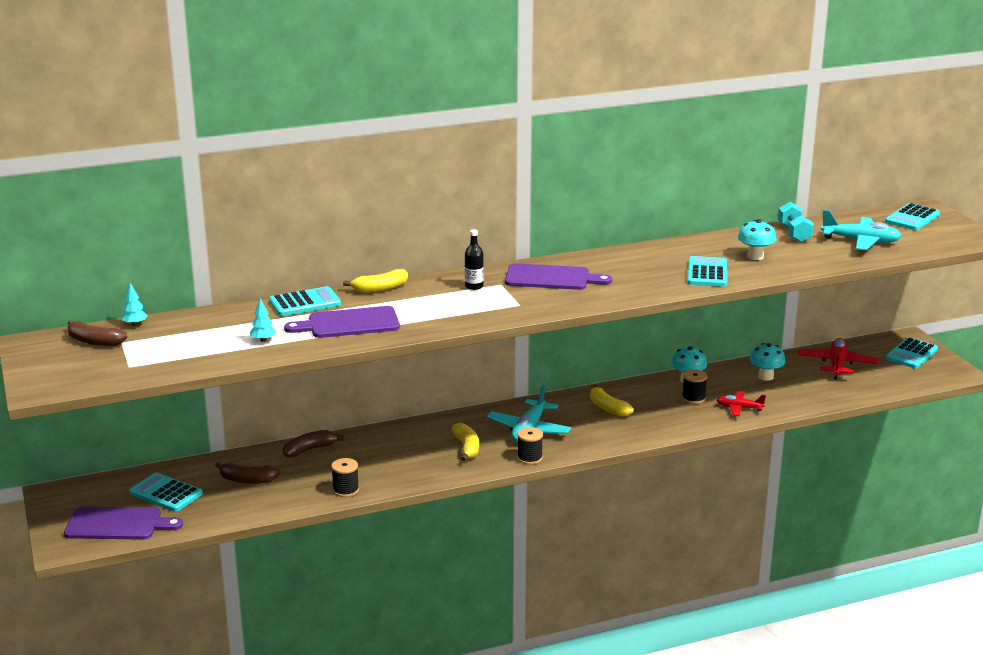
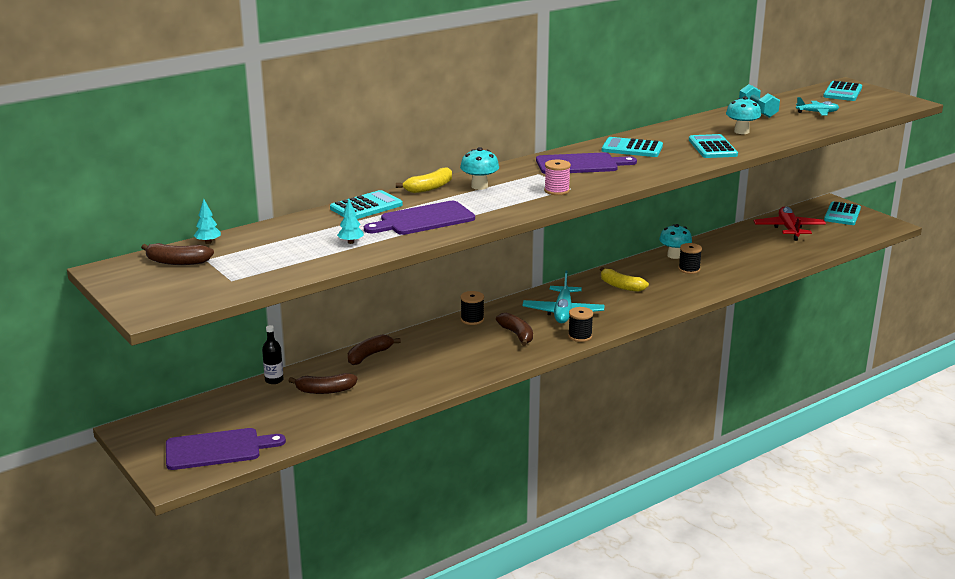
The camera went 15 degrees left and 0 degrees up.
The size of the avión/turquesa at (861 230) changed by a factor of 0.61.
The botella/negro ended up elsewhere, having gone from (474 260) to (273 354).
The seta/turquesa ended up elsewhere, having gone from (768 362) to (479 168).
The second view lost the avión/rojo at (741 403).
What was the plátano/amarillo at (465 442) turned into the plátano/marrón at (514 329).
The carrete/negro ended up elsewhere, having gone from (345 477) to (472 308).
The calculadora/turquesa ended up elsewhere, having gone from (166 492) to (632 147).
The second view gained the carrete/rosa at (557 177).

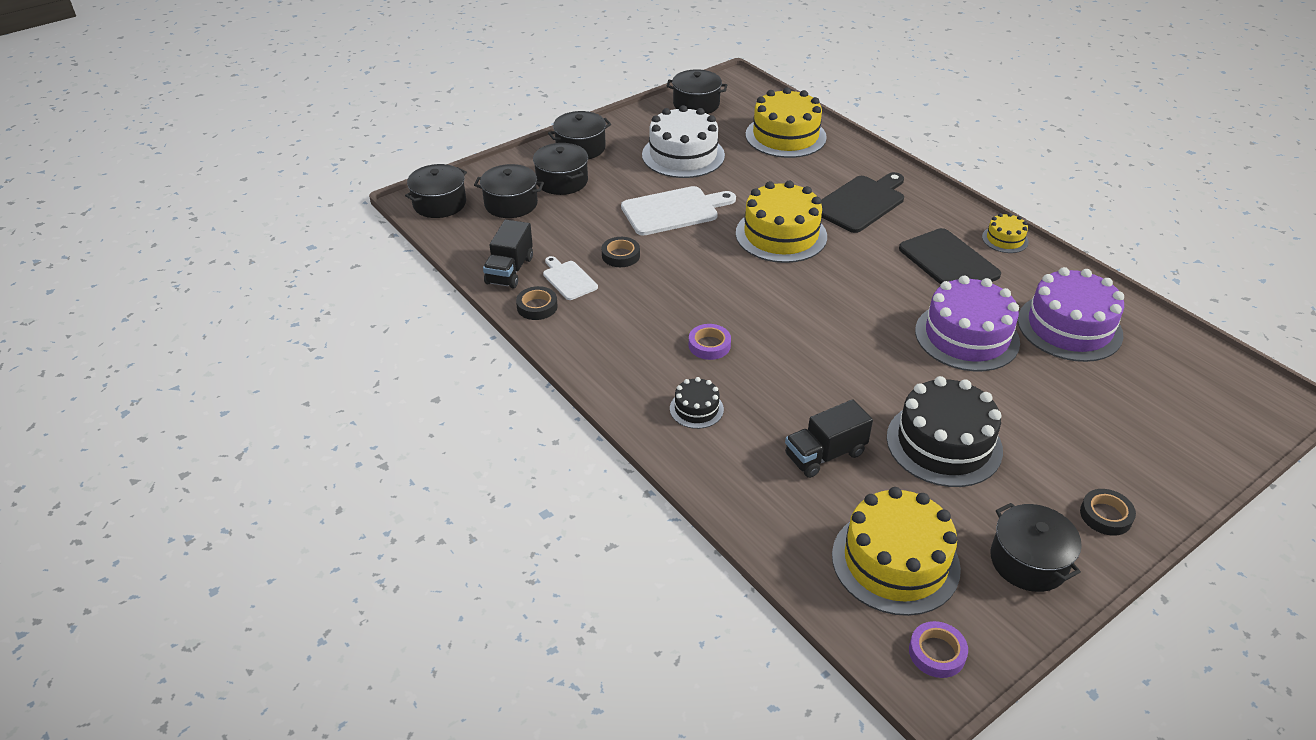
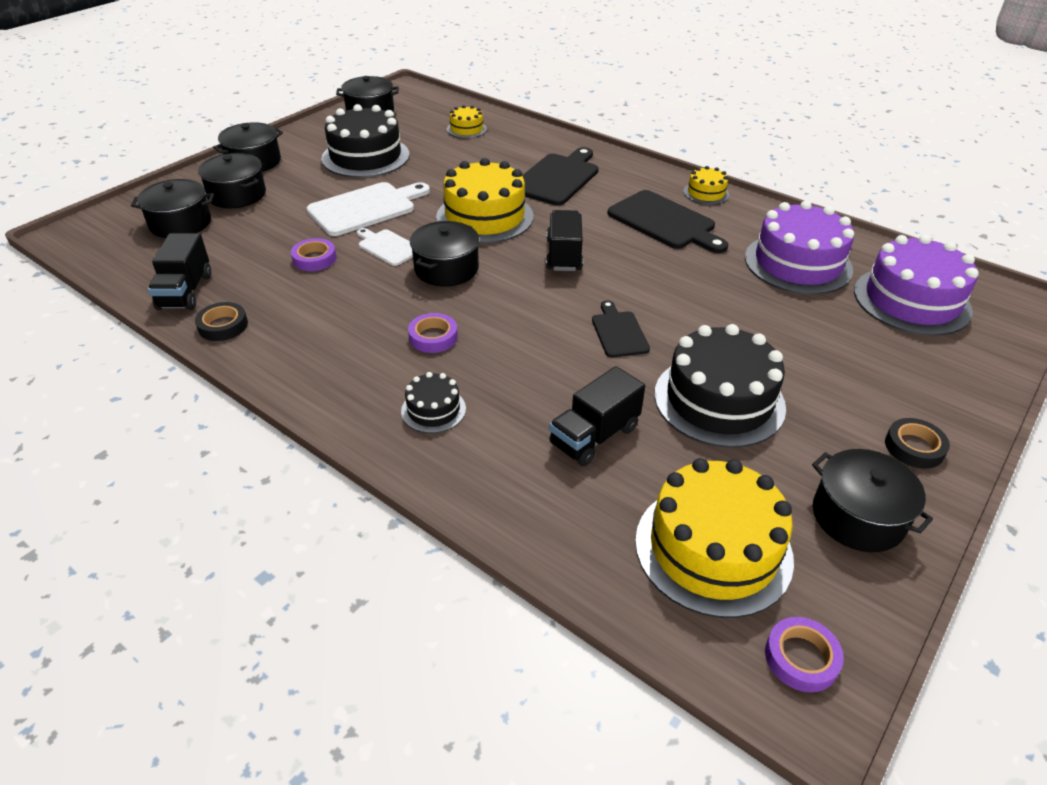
The camera went 15 degrees left and 0 degrees up.
The size of the tarta/amarillo at (786 122) changed by a factor of 0.49.
What was the tarta/blanco at (683 141) turned into the tarta/negro at (365 141).
The olla/negro ended up elsewhere, having gone from (436 191) to (444 253).
What was the cinta adhesiva/negro at (621 252) turned into the cinta adhesiva/morado at (313 254).
The tabla de cortar/blanco ended up elsewhere, having gone from (570 278) to (385 247).
The tarta/morado ended up elsewhere, having gone from (967 323) to (916 285).
The second view gained the camión/negro at (564 240).
The second view gained the tabla de cortar/negro at (621 329).

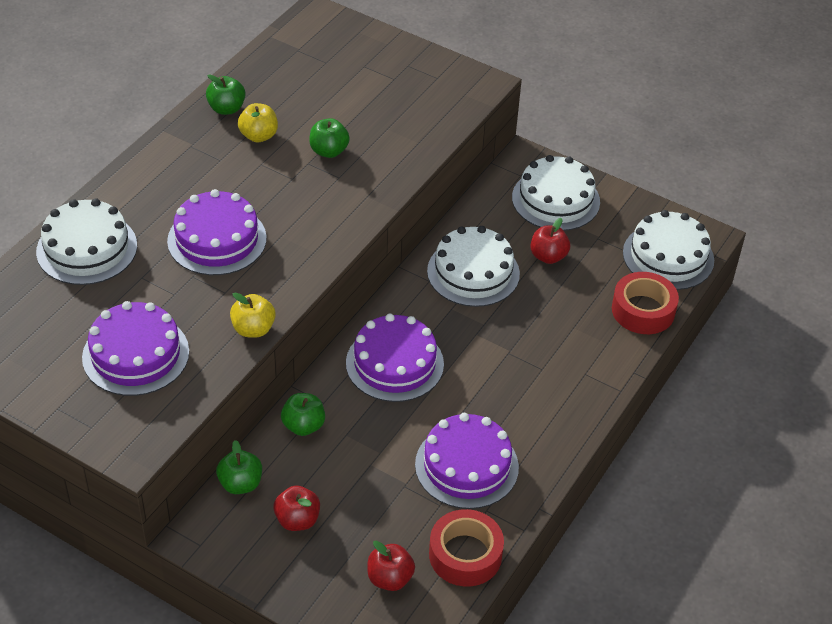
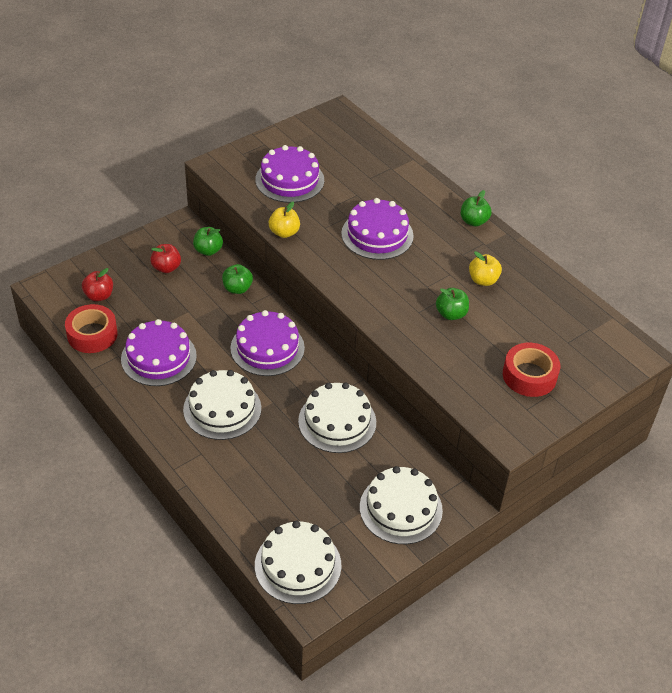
The camera went 110 degrees right and 0 degrees up.
The manzana/verde ended up elsewhere, having gone from (225 94) to (476 208).
The tarta/blanco ended up elsewhere, having gone from (86 241) to (222 405).
The second view lost the manzana/rojo at (550 241).
The cinta adhesiva/rojo ended up elsewhere, having gone from (645 303) to (531 370).

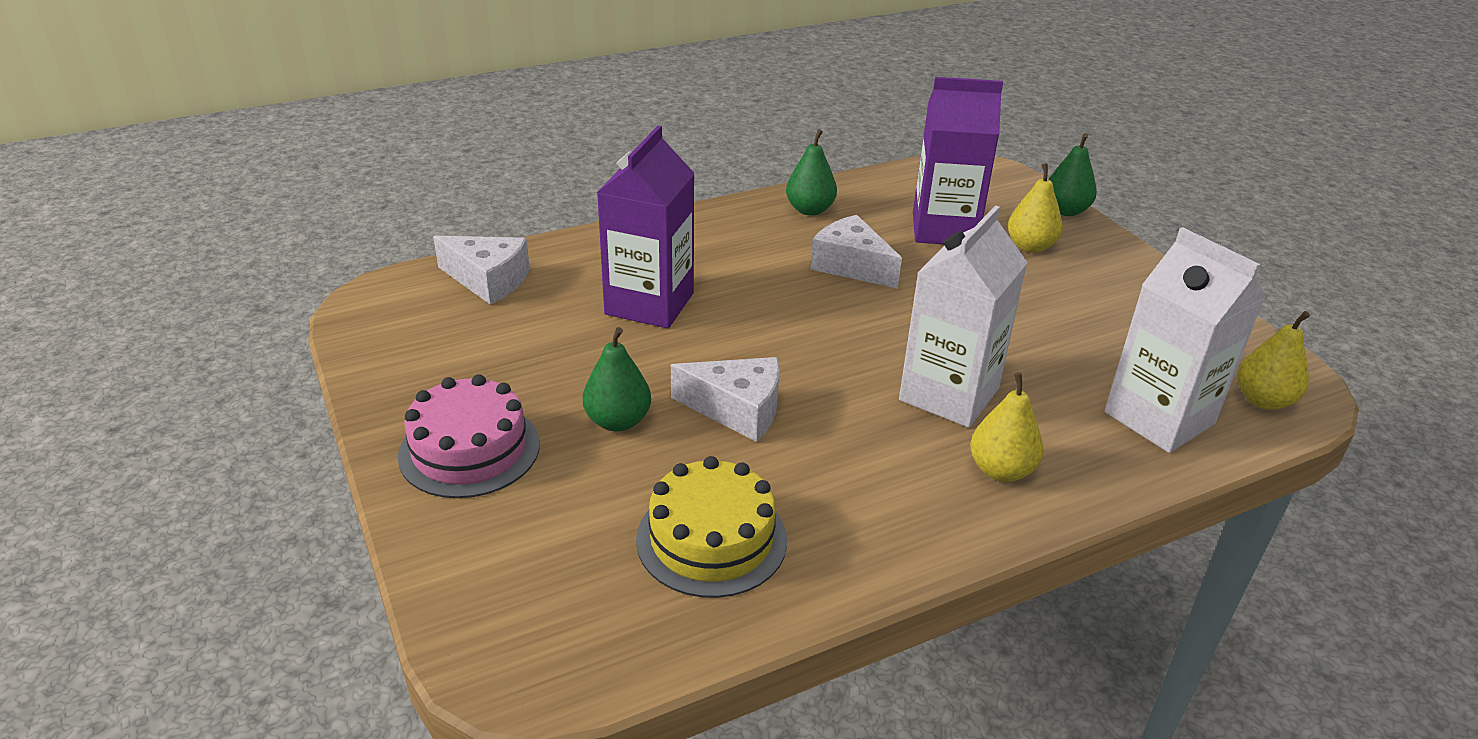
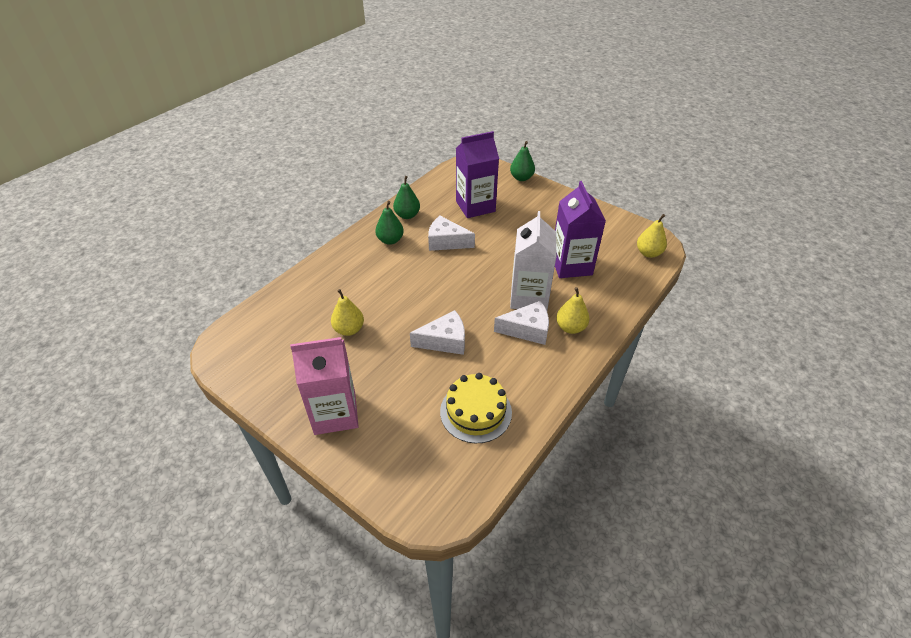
The camera went 25 degrees left and 10 degrees up.
The cartón de leche/morado ended up elsewhere, having gone from (646 226) to (580 229).
The pera/amarillo ended up elsewhere, having gone from (1035 208) to (347 312).
The second view lost the cartón de leche/blanco at (1185 340).
The queso/blanco ended up elsewhere, having gone from (481 270) to (521 323).
The pera/verde ended up elsewhere, having gone from (617 379) to (389 223).
Where the tarta/rosa stood at (469 436), the cartón de leche/rosa came to stand at (324 386).

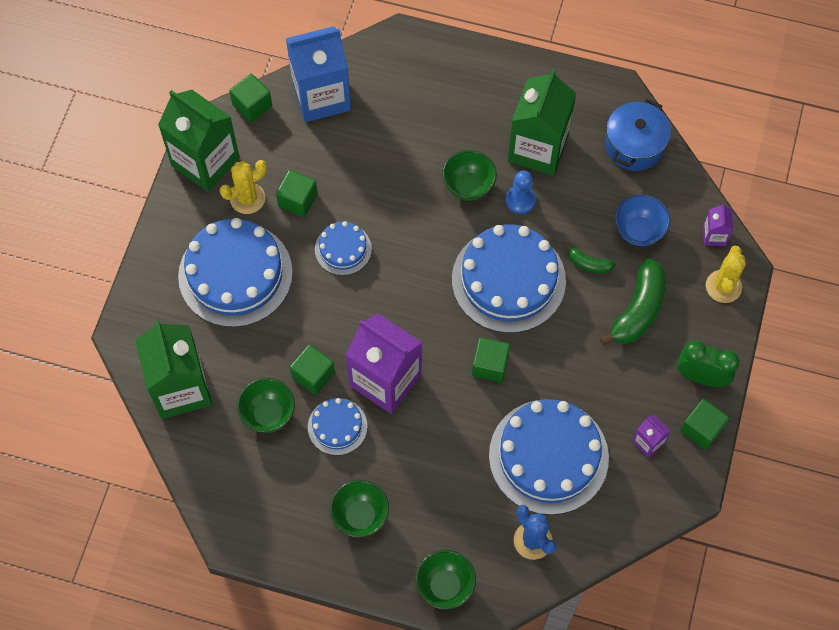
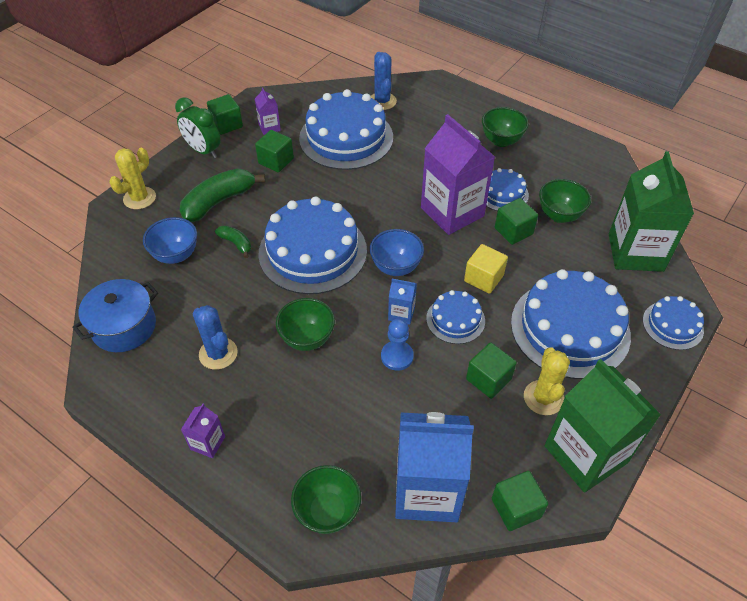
The camera went 160 degrees left and 15 degrees down.
Where the cartón de leche/verde stood at (542 122), the cactus/azul came to stand at (215 337).
The cactus/amarillo at (243 187) ended up facing another way, 75 degrees counterclockwise from before.
The peón/azul ended up elsewhere, having gone from (521 192) to (397 345).
The cartón de leche/morado ended up elsewhere, having gone from (718 224) to (203 431).
The cubo/verde ended up elsewhere, having gone from (491 359) to (274 151).
The cuenco/verde ended up elsewhere, having gone from (445 580) to (326 499).
The second view gained the cuenco/azul at (397 252).
The second view gained the cubo/amarillo at (486 269).
The second view gained the cartón de leche/azul at (402 302).
The second view gained the tarta/azul at (673 323).

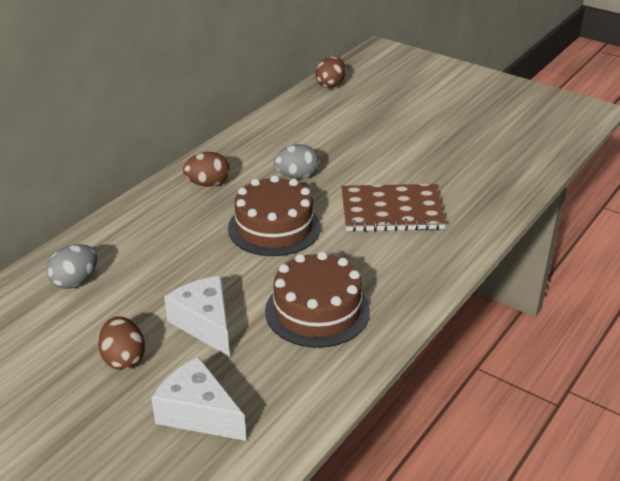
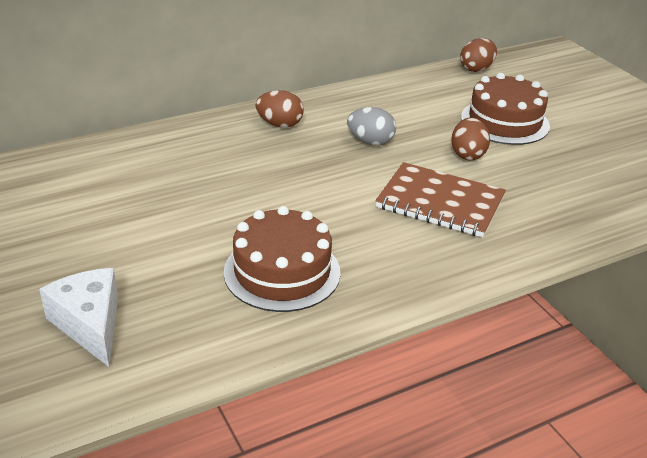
The camera went 25 degrees right and 0 degrees up.
The tarta/marrón ended up elsewhere, having gone from (274 215) to (505 109).
The second view lost the huevo/gris at (71 266).
The second view lost the queso/blanco at (197 316).
The huevo/marrón ended up elsewhere, having gone from (121 343) to (471 138).

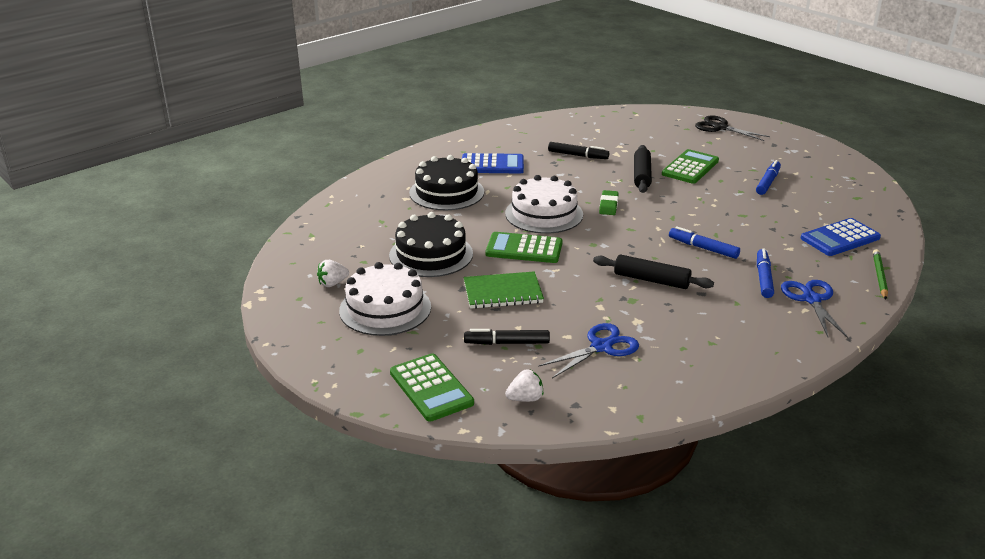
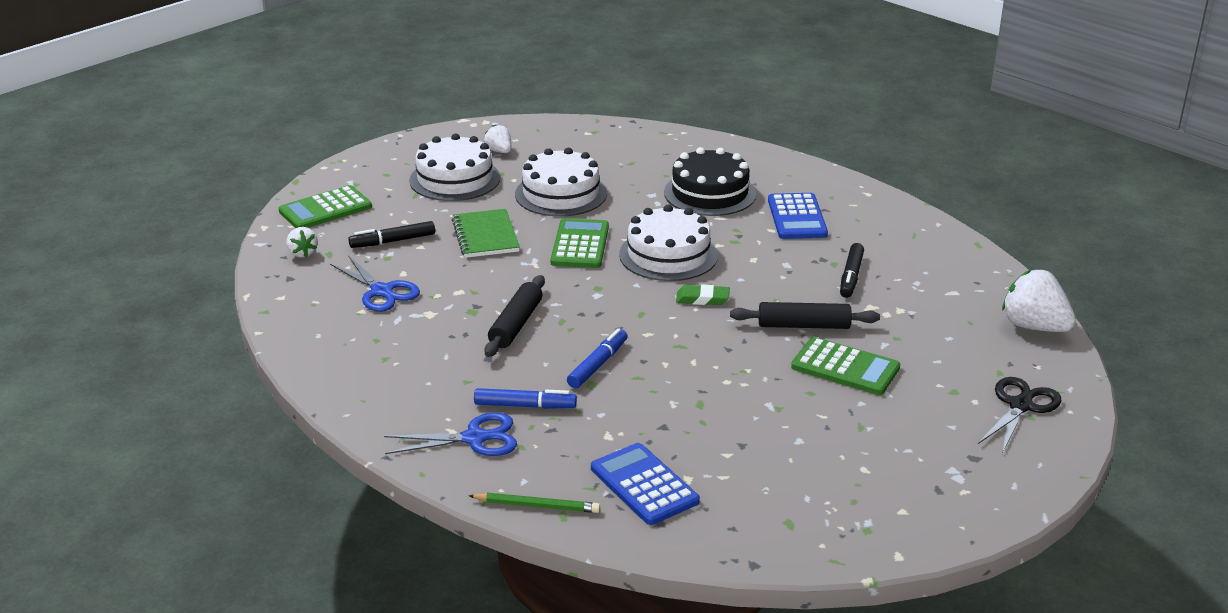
The camera went 85 degrees right and 0 degrees up.
The second view lost the rotulador/azul at (768 177).
What was the tarta/negro at (431 244) turned into the tarta/blanco at (561 182).
The rotulador/negro at (507 337) ended up facing another way, 105 degrees counterclockwise from before.
The second view gained the fresa/blanco at (1039 301).

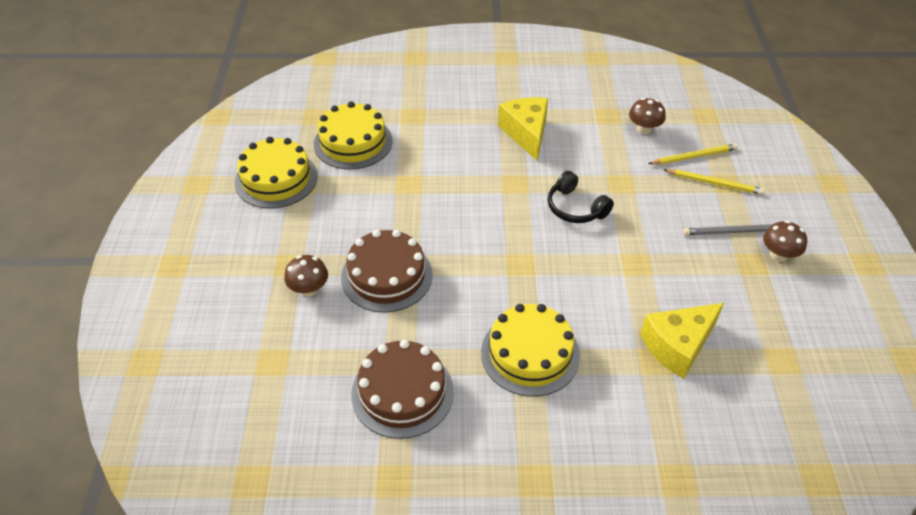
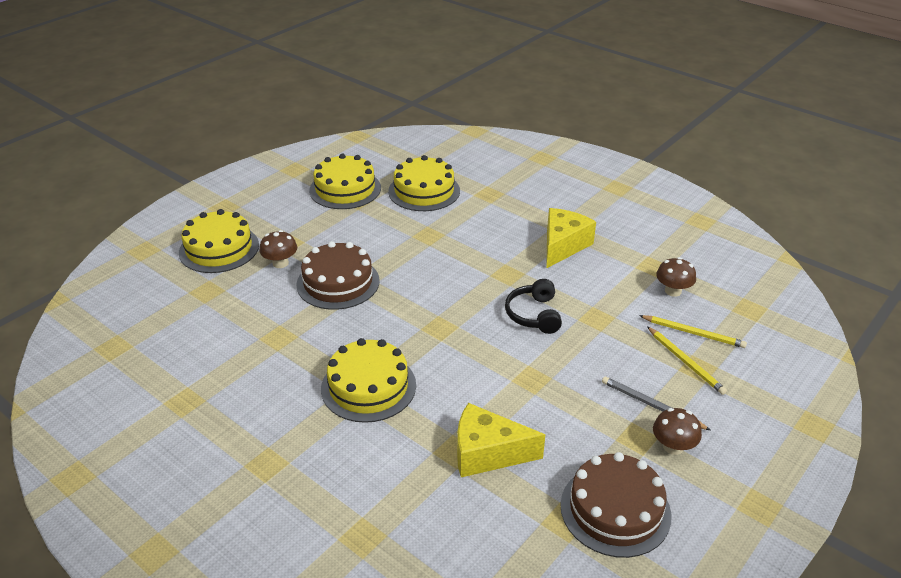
The camera went 40 degrees right and 10 degrees down.
The tarta/marrón ended up elsewhere, having gone from (402 389) to (616 505).
The second view gained the tarta/amarillo at (219 241).

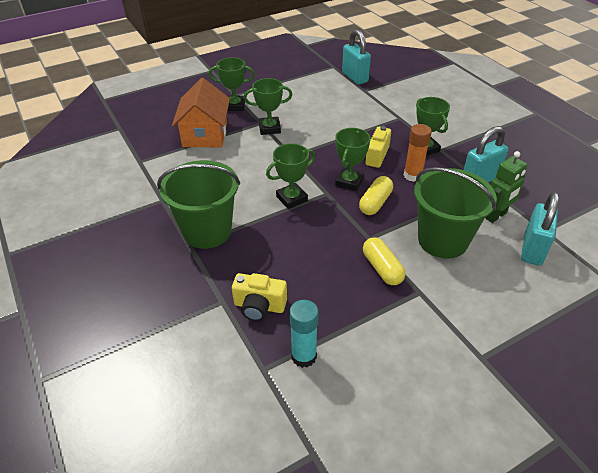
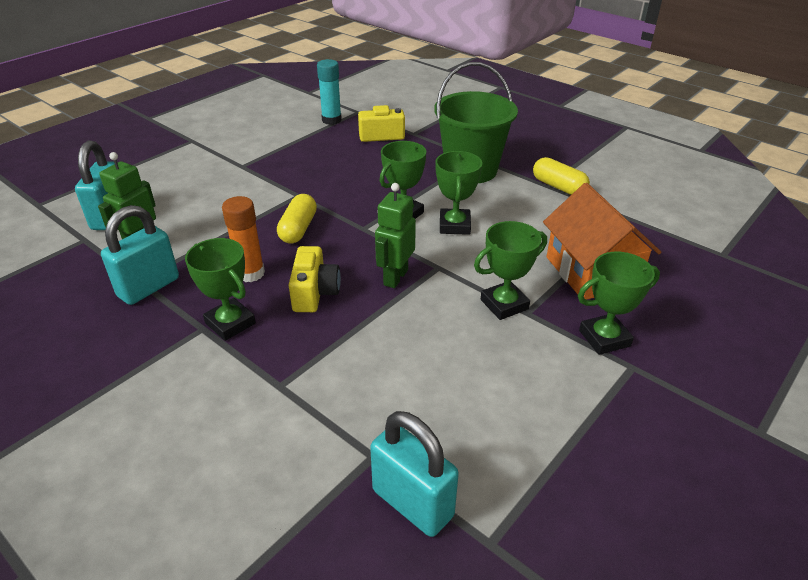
The camera went 160 degrees right and 5 degrees down.
The trofeo/verde ended up elsewhere, having gone from (352 159) to (458 193).
The second view lost the balde/verde at (455 213).
The cápsula/amarillo ended up elsewhere, having gone from (384 261) to (561 176).
The second view gained the robot/verde at (395 235).

